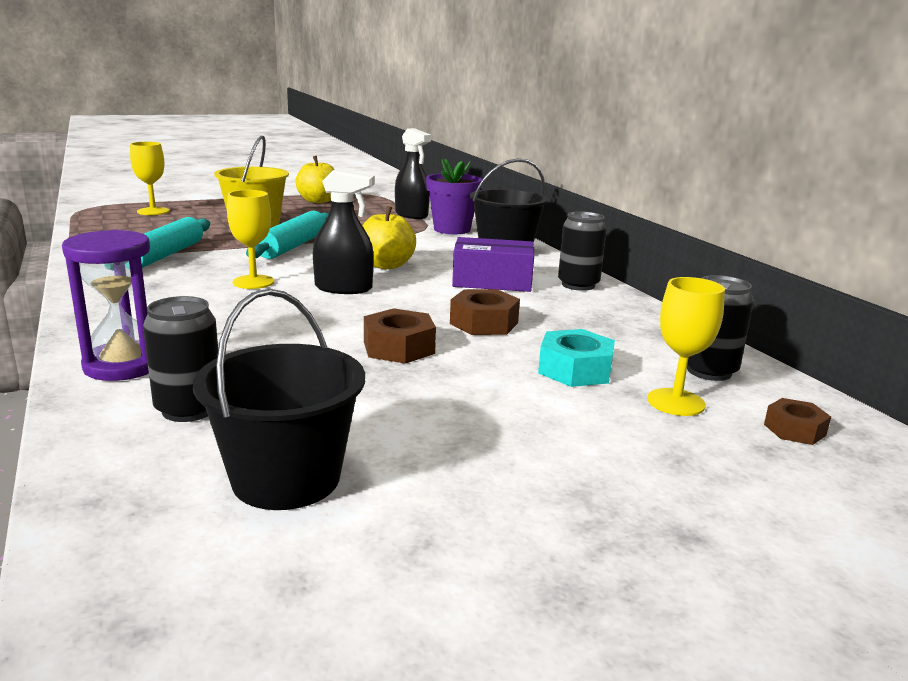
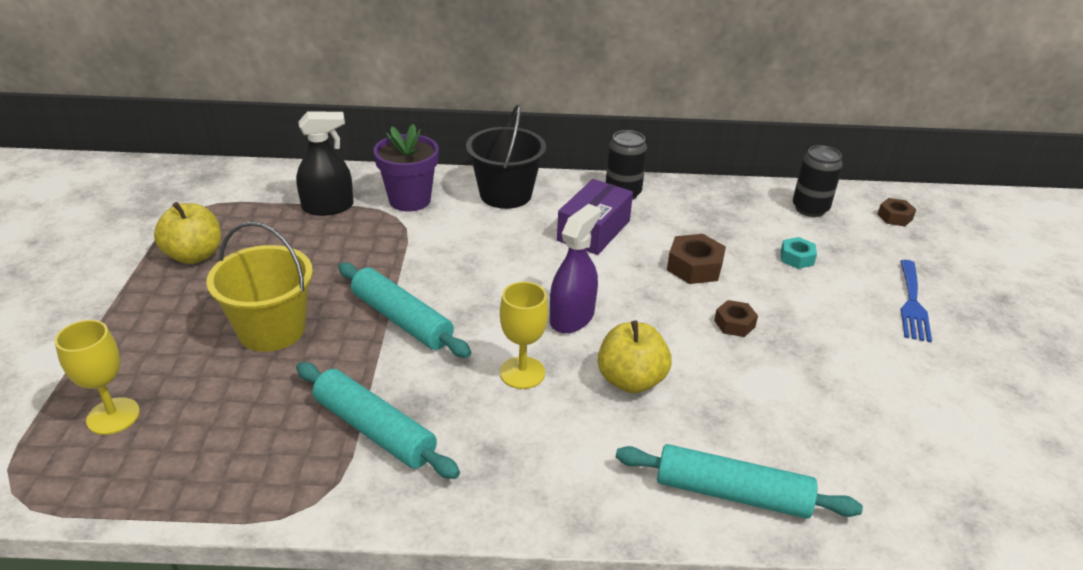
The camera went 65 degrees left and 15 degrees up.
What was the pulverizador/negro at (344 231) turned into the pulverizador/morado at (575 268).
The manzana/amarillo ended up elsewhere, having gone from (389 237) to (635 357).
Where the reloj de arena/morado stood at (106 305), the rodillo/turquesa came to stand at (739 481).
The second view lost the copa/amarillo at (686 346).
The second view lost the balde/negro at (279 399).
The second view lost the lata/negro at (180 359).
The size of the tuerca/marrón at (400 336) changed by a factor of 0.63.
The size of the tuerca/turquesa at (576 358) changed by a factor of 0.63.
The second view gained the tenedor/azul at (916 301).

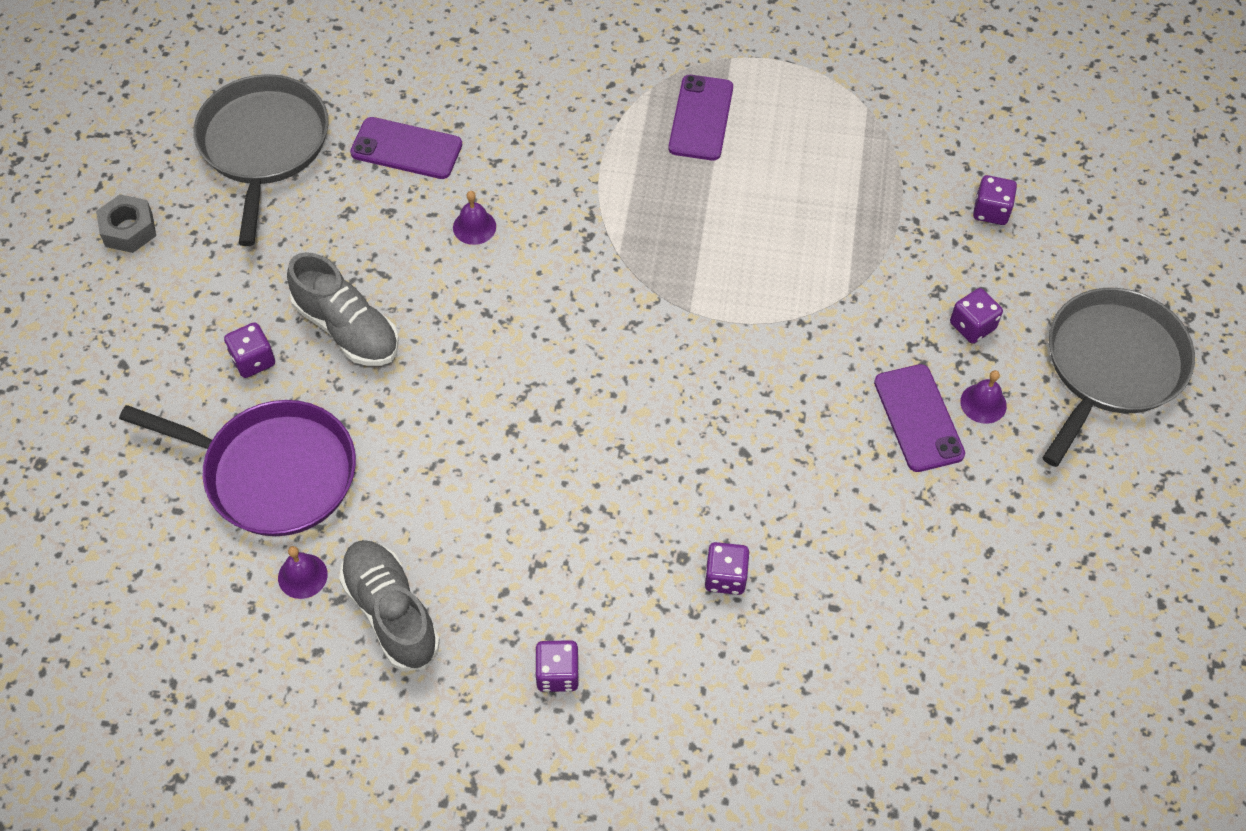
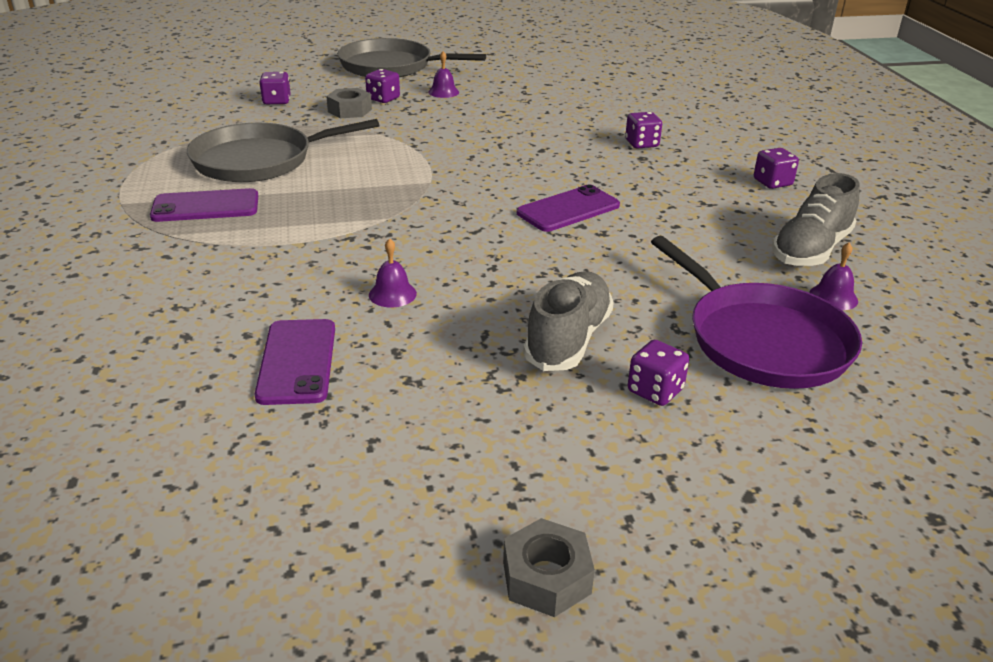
The camera went 110 degrees left and 25 degrees down.
The sartén/gris ended up elsewhere, having gone from (261 160) to (283 150).
The móvil/morado ended up elsewhere, having gone from (919 418) to (568 208).
The sartén/morado at (237 468) ended up facing another way, 150 degrees clockwise from before.
The second view gained the tuerca/gris at (349 103).

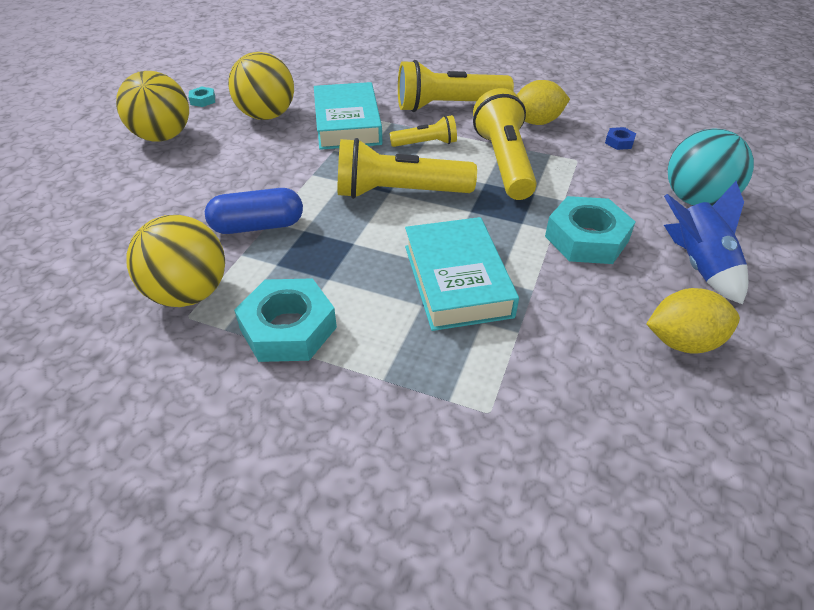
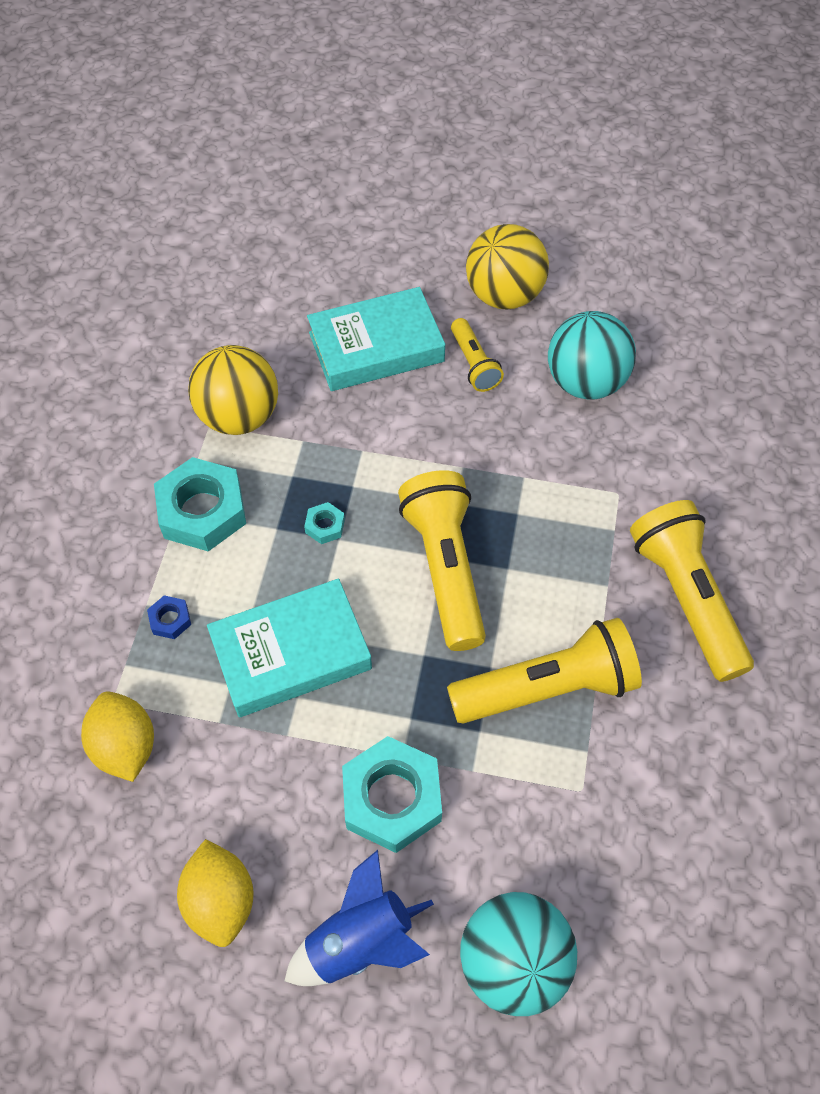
The camera went 80 degrees right and 15 degrees up.
What was the pelota/amarillo at (261 86) turned into the pelota/turquesa at (592 355).
The limón/amarillo ended up elsewhere, having gone from (543 102) to (117 736).
The libro/turquesa ended up elsewhere, having gone from (348 116) to (376 339).
The tuerca/turquesa ended up elsewhere, having gone from (201 97) to (324 523).
The lámpara de mano/amarillo ended up elsewhere, having gone from (423 131) to (477 355).
The tuerca/azul ended up elsewhere, having gone from (620 138) to (169 617).
The second view lost the cápsula/azul at (254 211).

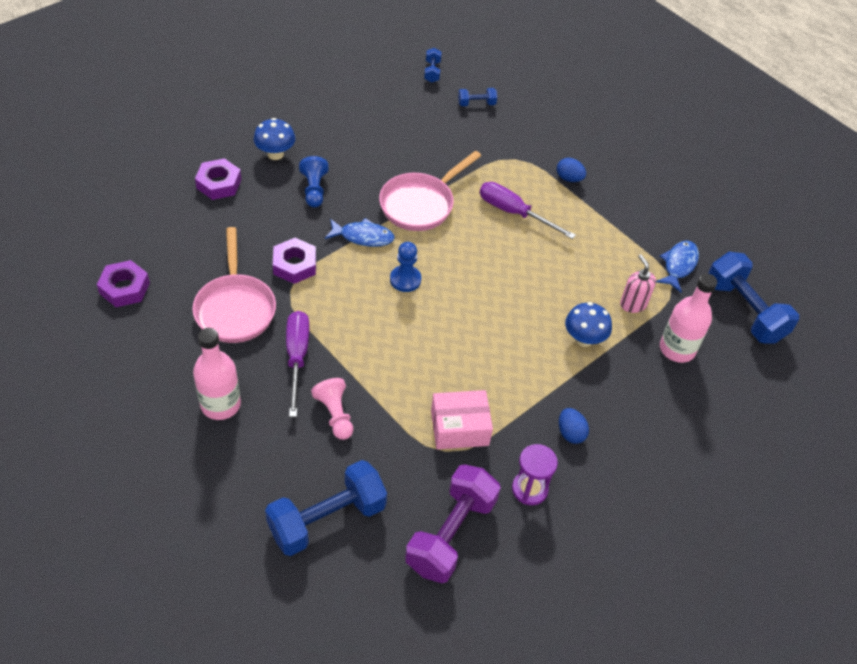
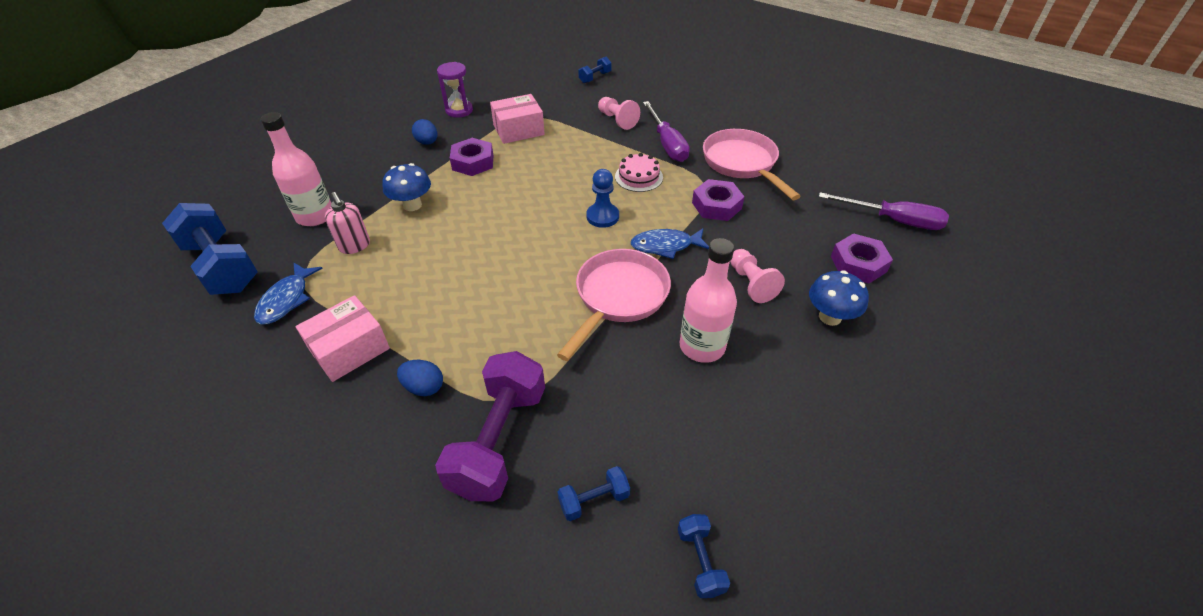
The camera went 170 degrees right and 5 degrees down.
What was the peón/azul at (314 181) turned into the peón/rosa at (757 276).
The destornillador/morado ended up elsewhere, having gone from (528 210) to (884 211).
The tuerca/morado ended up elsewhere, having gone from (123 283) to (471 157).
The botella/rosa ended up elsewhere, having gone from (217 374) to (708 300).
The size of the mancuerna/azul at (326 508) changed by a factor of 0.46.
The mancuerna/morado ended up elsewhere, having gone from (453 523) to (490 426).
The second view gained the tarta/rosa at (639 172).
The second view gained the caja/rosa at (343 338).

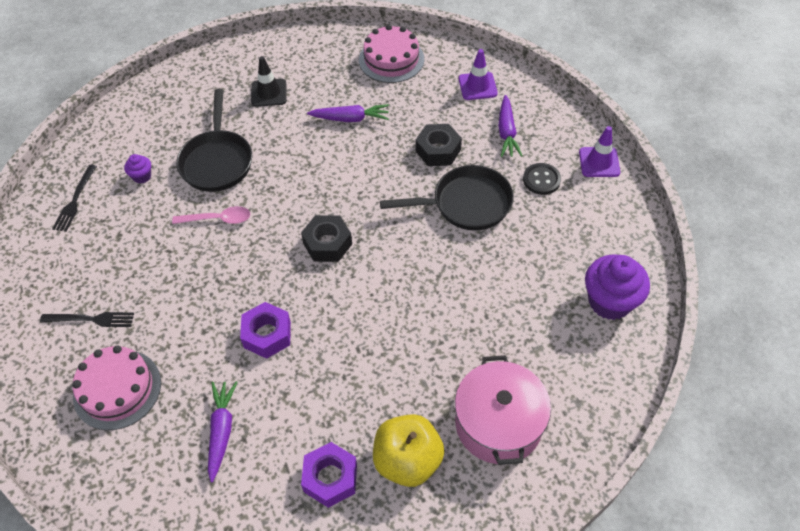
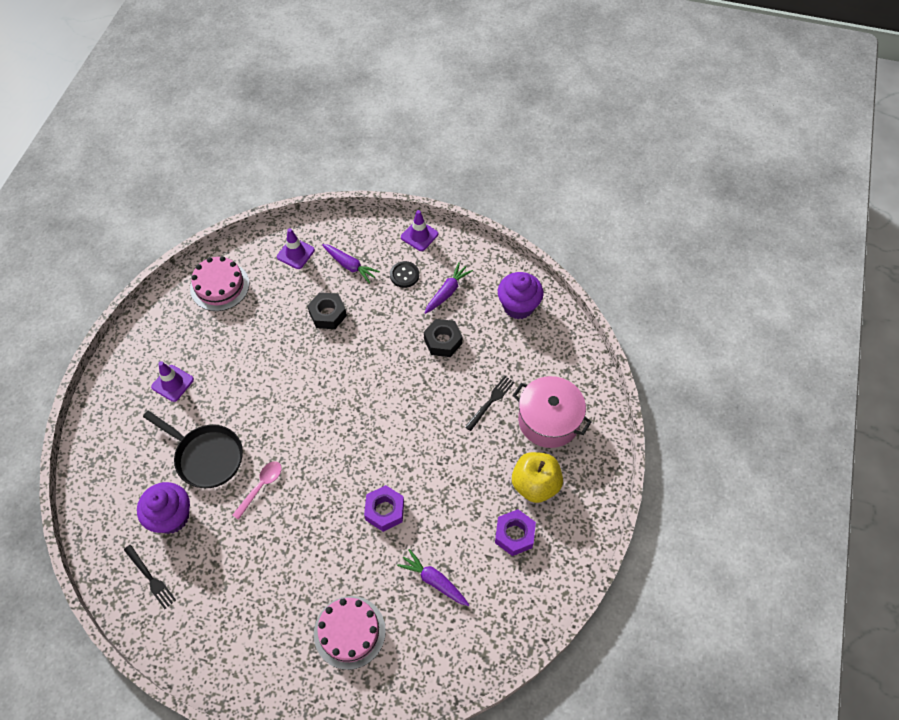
The camera went 55 degrees left and 5 degrees up.
What was the cono de tráfico/negro at (269 81) turned into the cono de tráfico/morado at (172 381).
The zanahoria/morado ended up elsewhere, having gone from (348 113) to (449 288).
The size of the magdalena/morado at (137 169) changed by a factor of 2.09.
The second view lost the sartén/negro at (447 198).
The tuerca/negro ended up elsewhere, having gone from (326 238) to (443 338).
The tenedor/negro ended up elsewhere, having gone from (87 319) to (490 403).

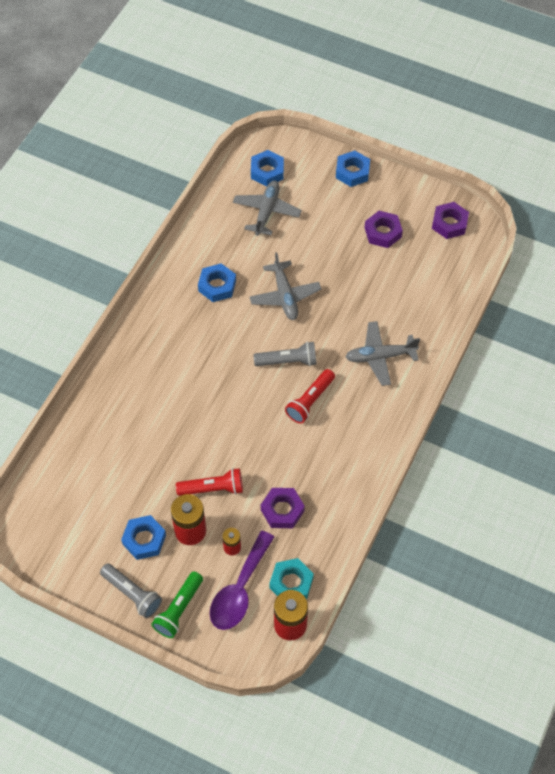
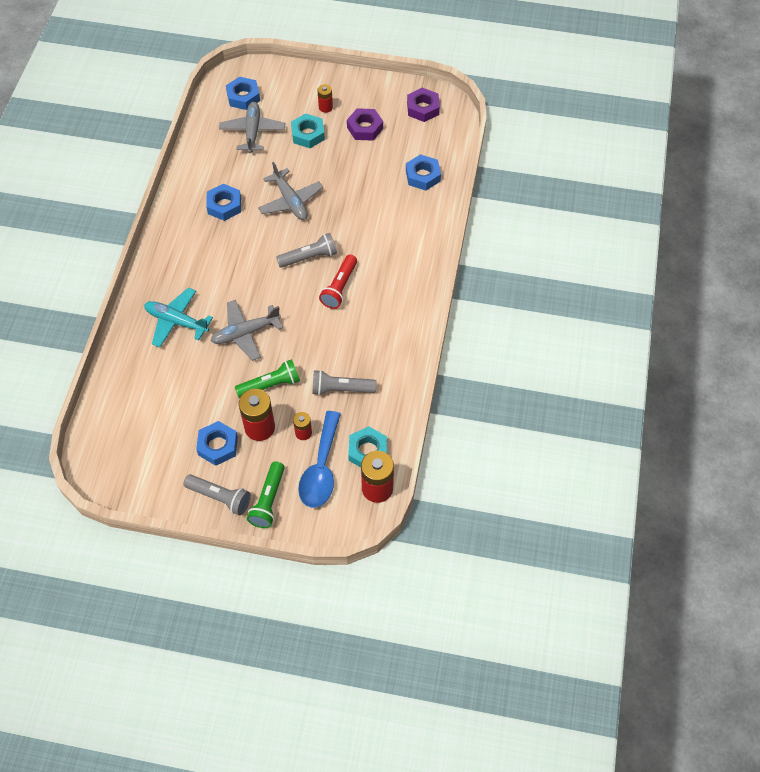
The camera went 15 degrees left and 0 degrees up.
The tuerca/azul ended up elsewhere, having gone from (353 169) to (423 172).
The avión/gris ended up elsewhere, having gone from (383 353) to (247 330).
What was the lámpara de mano/rojo at (209 482) turned into the lámpara de mano/verde at (267 378).
Where the tuerca/morado stood at (283 508), the lámpara de mano/gris came to stand at (344 382).
What was the cuchara/morado at (242 580) turned into the cuchara/azul at (319 459).
The second view gained the pila/rojo at (325 98).
The second view gained the tuerca/turquesa at (308 130).
The second view gained the avión/turquesa at (178 317).

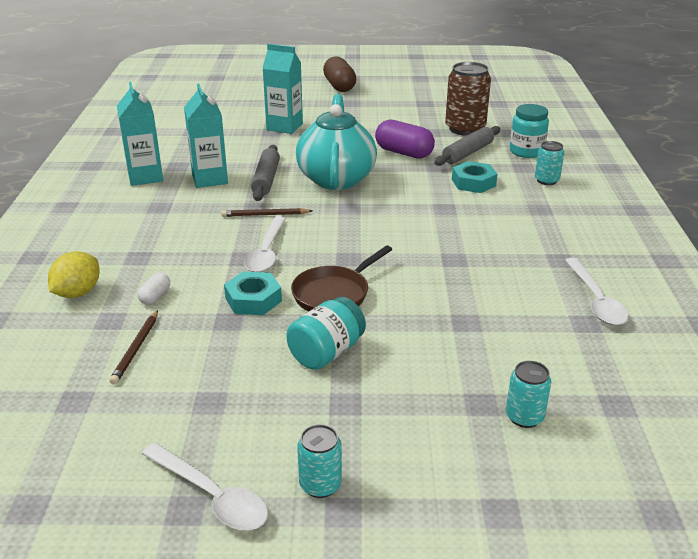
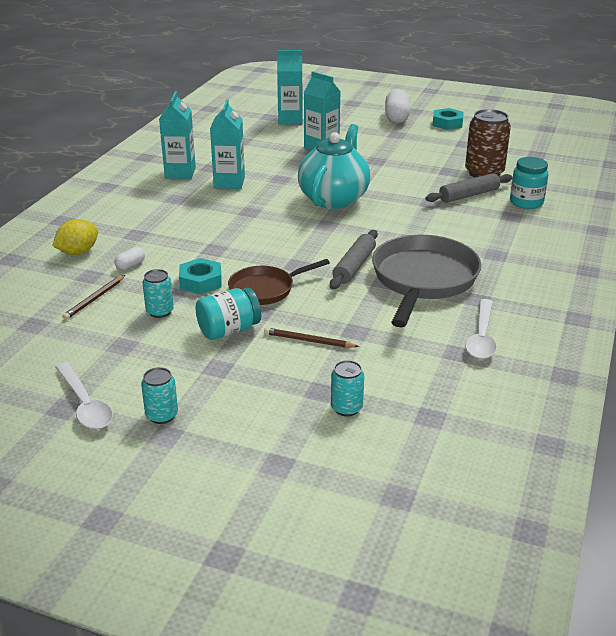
The camera went 20 degrees right and 0 degrees up.
What was the cápsula/marrón at (339 74) turned into the cápsula/blanco at (397 106).
The second view lost the cápsula/morado at (405 139).
The lata/turquesa ended up elsewhere, having gone from (549 163) to (158 293).
The rodillo/gris ended up elsewhere, having gone from (265 173) to (354 259).
The tuerca/turquesa ended up elsewhere, having gone from (474 177) to (448 119).
The lápiz/marrón ended up elsewhere, having gone from (266 212) to (311 337).
The second view lost the cuchara/blanco at (265 244).
The second view gained the cartón de leche/turquesa at (290 87).
The second view gained the sartén/gris at (427 281).

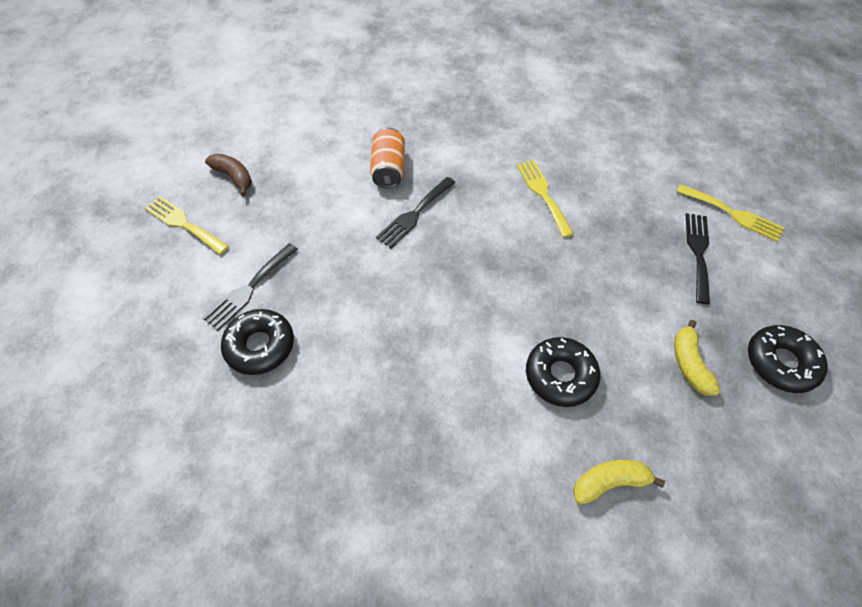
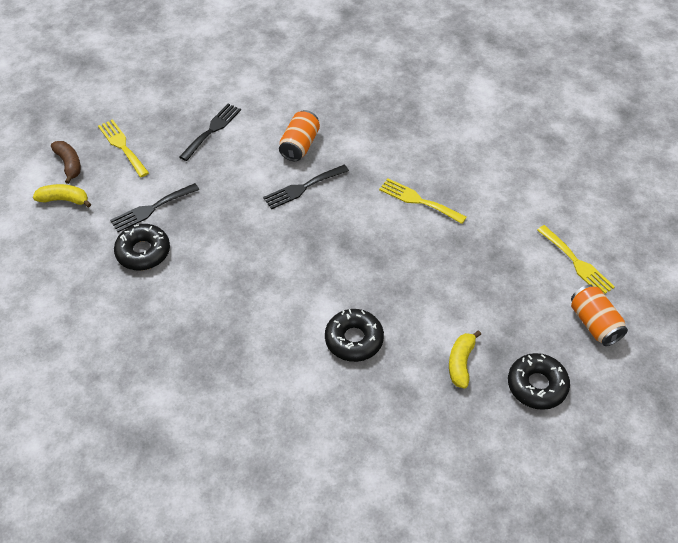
The camera went 20 degrees right and 5 degrees down.
The plátano/marrón ended up elsewhere, having gone from (228 175) to (66 162).
The tenedor/amarillo at (545 199) ended up facing another way, 60 degrees counterclockwise from before.
The tenedor/negro ended up elsewhere, having gone from (698 258) to (210 132).
The plátano/amarillo ended up elsewhere, having gone from (619 482) to (62 195).
The second view gained the lata/naranja at (599 315).

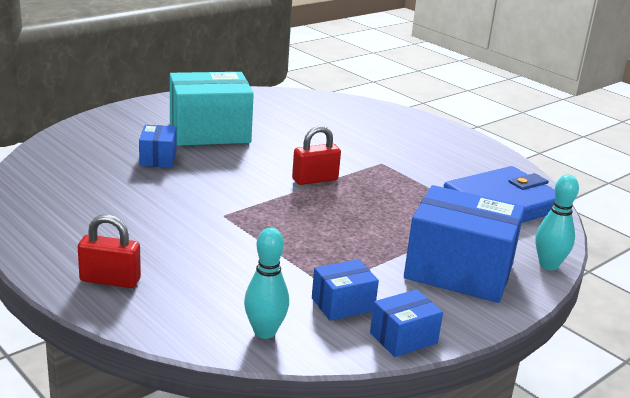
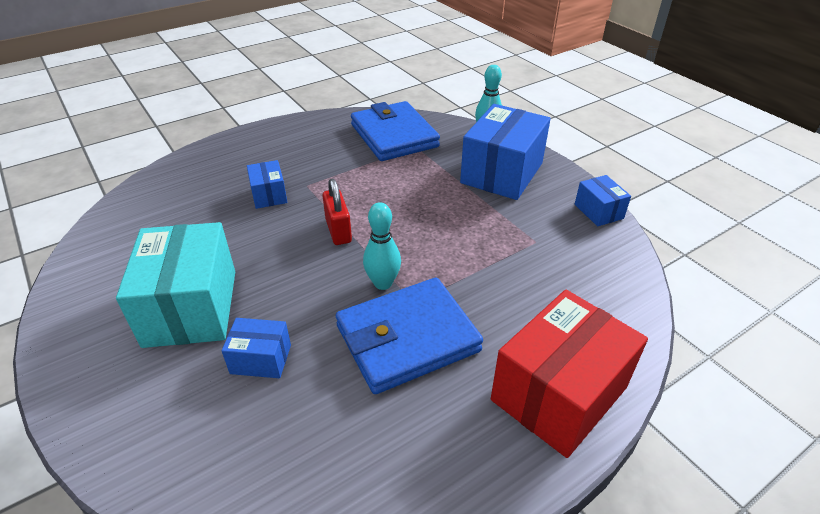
The camera went 80 degrees left and 15 degrees up.
Where the candado/rojo stood at (109 251), the caja/rojo came to stand at (569 374).
The bolo/turquesa ended up elsewhere, having gone from (266 283) to (382 246).
The caja/azul ended up elsewhere, having gone from (345 290) to (267 184).
The second view gained the cartera/azul at (409 336).

